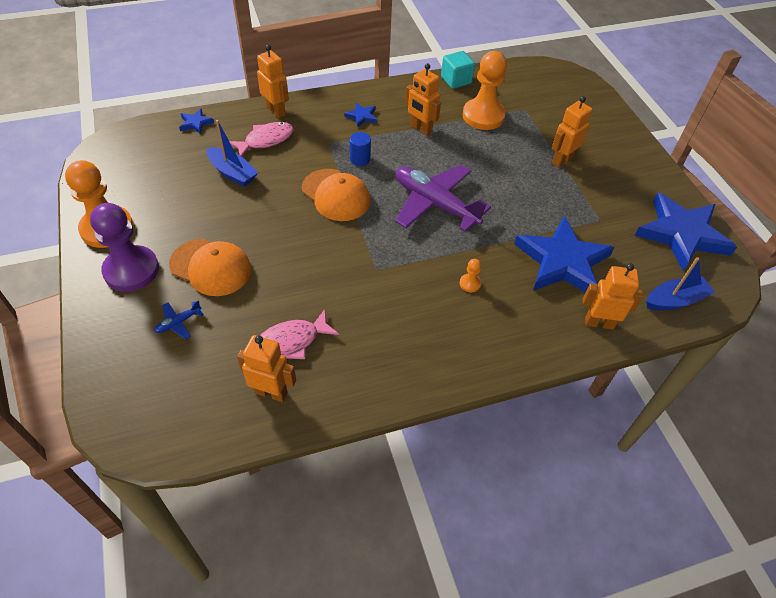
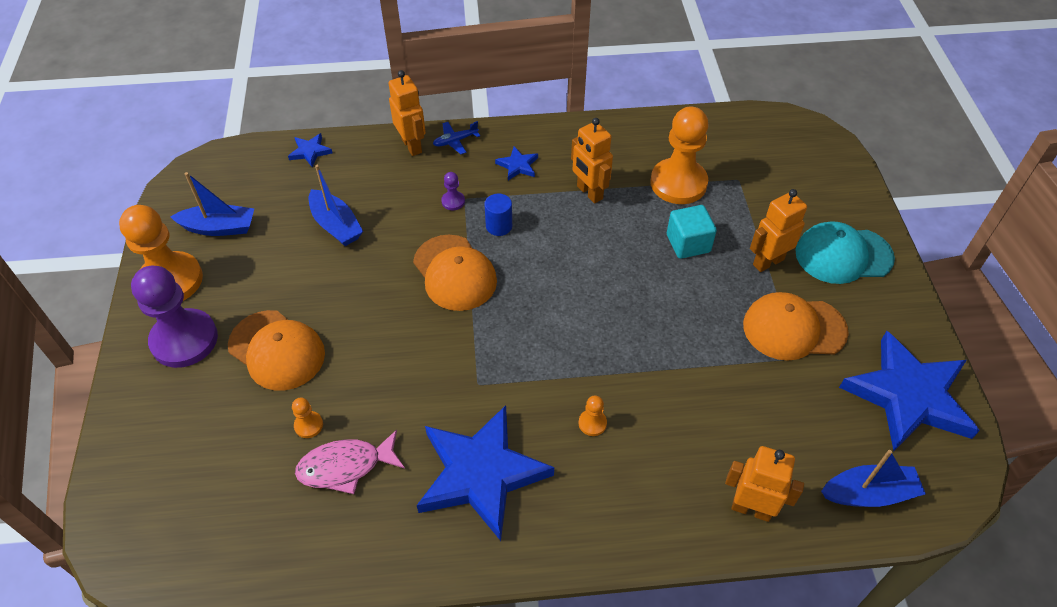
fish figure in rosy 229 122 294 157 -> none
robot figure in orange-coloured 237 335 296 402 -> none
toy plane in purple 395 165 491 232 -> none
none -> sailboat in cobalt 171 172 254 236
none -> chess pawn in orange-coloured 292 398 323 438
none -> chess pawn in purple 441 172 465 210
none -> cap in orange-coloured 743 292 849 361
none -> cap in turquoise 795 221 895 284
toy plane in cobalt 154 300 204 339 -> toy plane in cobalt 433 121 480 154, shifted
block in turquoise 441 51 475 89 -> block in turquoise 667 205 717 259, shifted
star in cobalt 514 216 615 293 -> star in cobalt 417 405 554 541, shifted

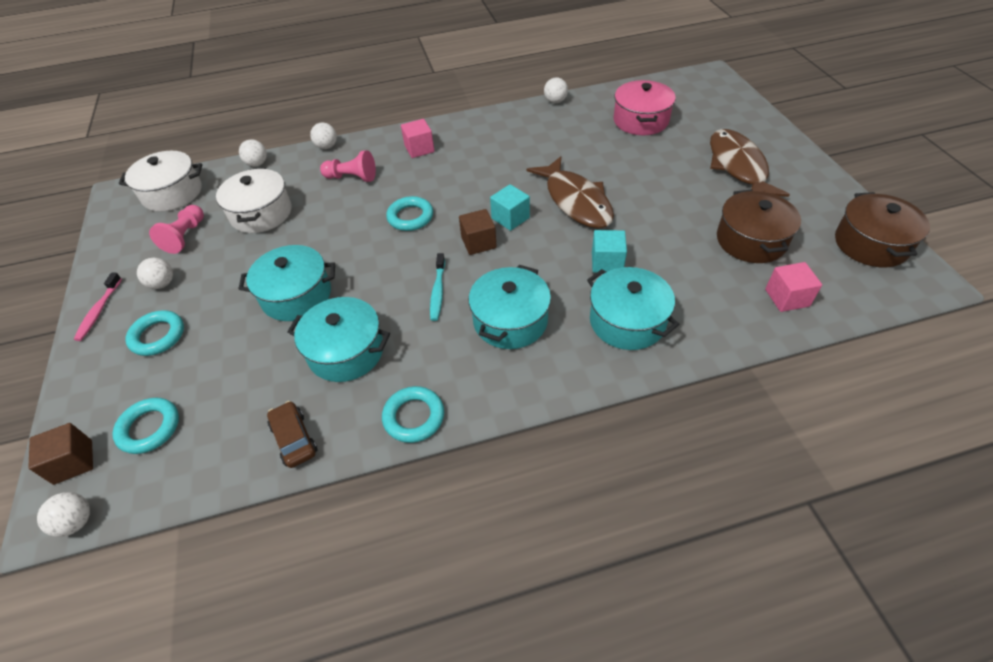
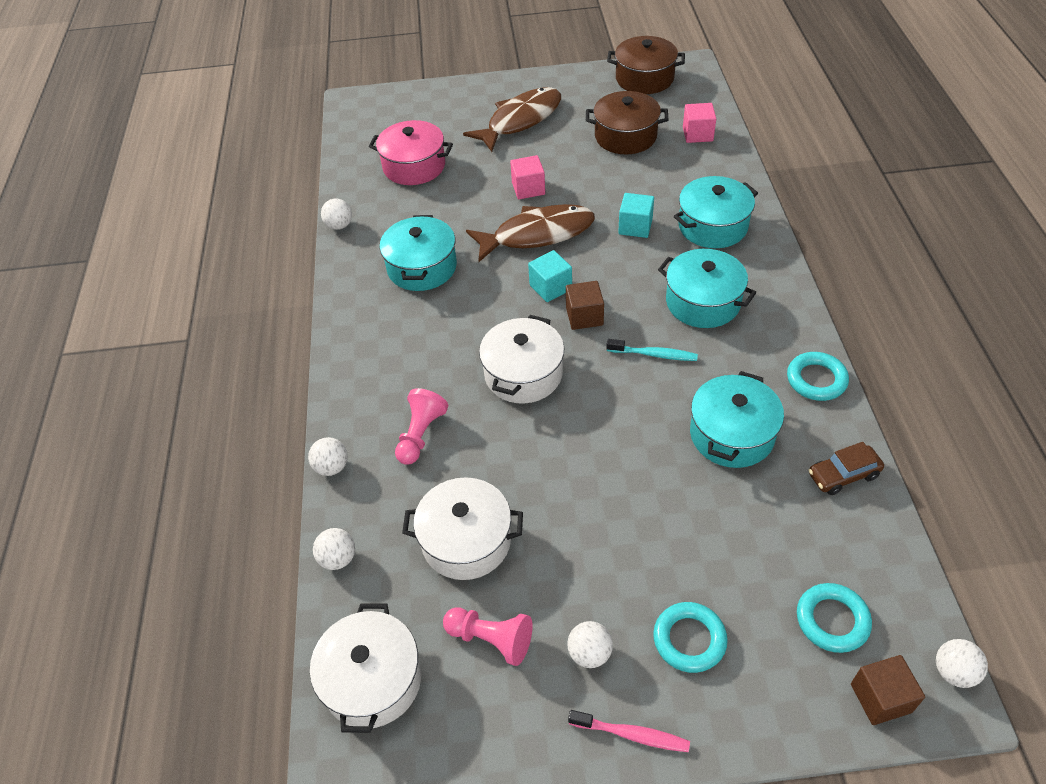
pot in turquoise 239 245 335 321 -> pot in turquoise 380 215 457 291, shifted
block in rosy 401 119 435 158 -> block in rosy 510 155 545 199, shifted
hoop in turquoise 386 196 433 231 -> pot in white 479 315 564 404
fish figure in dark brown 710 129 790 197 -> fish figure in dark brown 463 87 561 152, 135 degrees clockwise

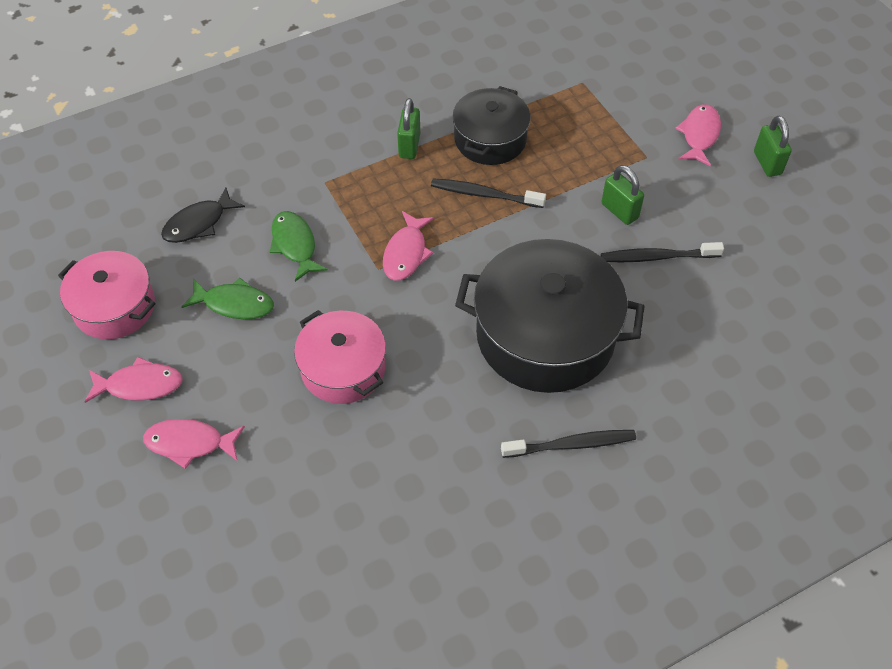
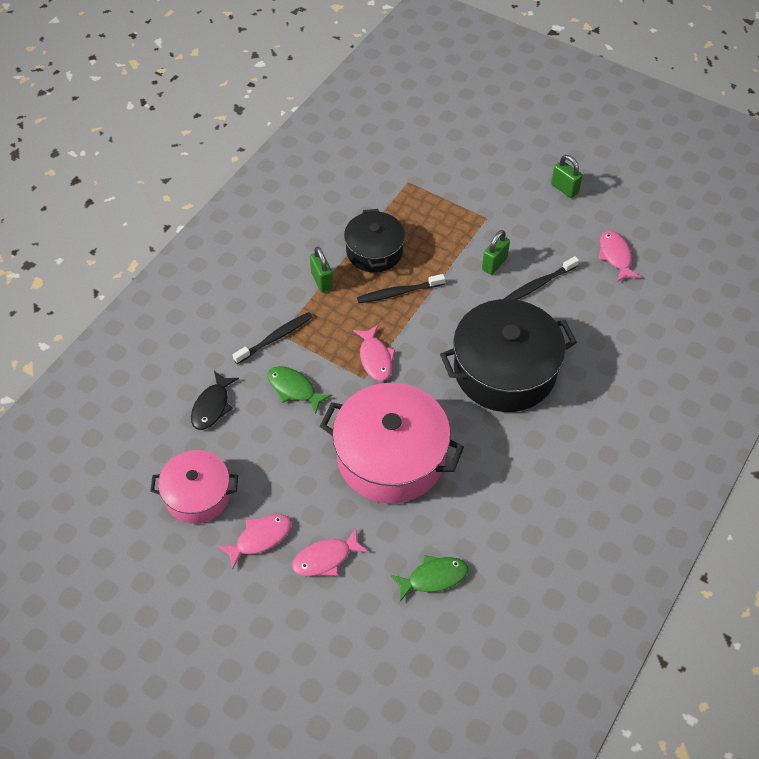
fish figure in leaf-green 181 277 274 319 -> fish figure in leaf-green 390 555 468 602, shifted
dental brush in ebony 501 430 636 458 -> dental brush in ebony 233 312 313 364, shifted
fish figure in rosy 675 104 721 166 -> fish figure in rosy 598 231 641 282, shifted
lock in leaf-green 601 165 644 225 -> lock in leaf-green 482 230 510 275, 75 degrees counterclockwise
pot in rosy 294 310 386 404 -> pot in rosy 320 383 464 504, x1.67

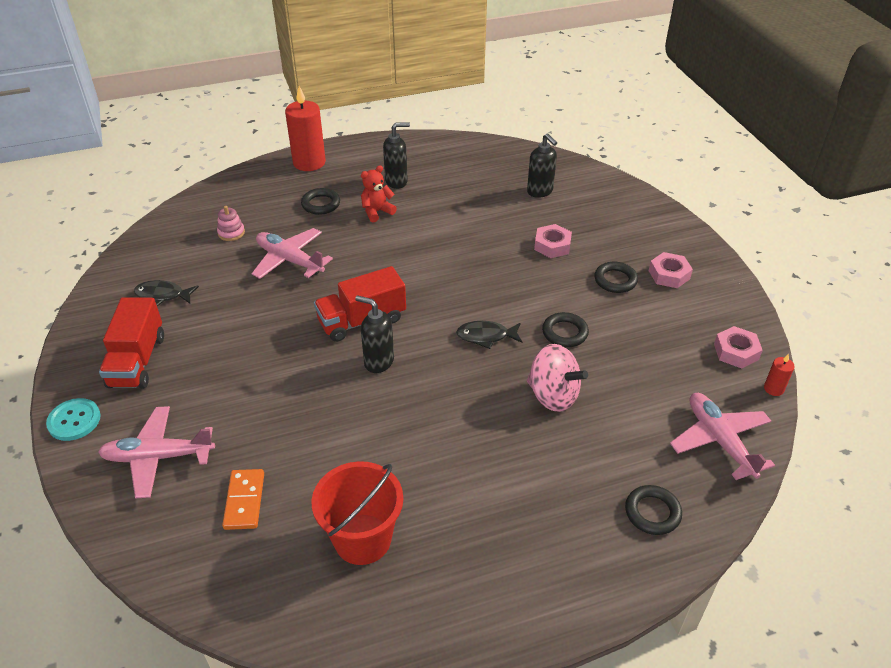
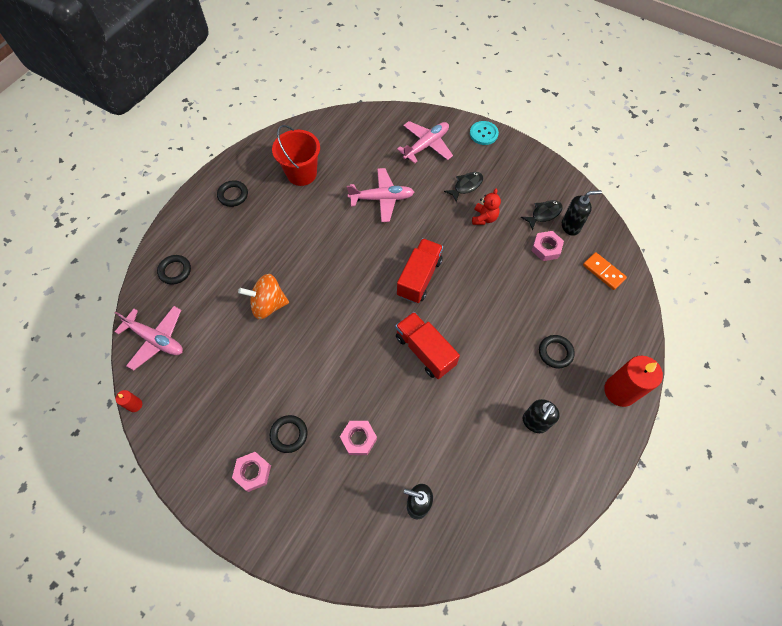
stacking rings in rosy 217 206 245 241 -> none
lorry in crimson 99 297 164 389 -> lorry in crimson 395 312 460 379, shifted
domino tile in orange-coloured 222 469 264 530 -> domino tile in orange-coloured 583 252 627 290, shifted
toy plane in rosy 251 228 333 279 -> toy plane in rosy 347 168 414 222, shifted
soap pump in ebony 355 295 394 373 -> soap pump in ebony 562 190 602 236, shifted
teddy bear in crimson 361 165 397 222 -> teddy bear in crimson 472 188 501 225, shifted
fish figure in ebony 456 321 522 349 -> fish figure in ebony 444 172 483 202, shifted
hoop in ebony 542 312 589 347 -> hoop in ebony 217 180 248 207, shifted
hex nut in rosy 714 326 763 369 -> hex nut in rosy 532 231 564 261, shifted
whirligig in rosy 527 344 588 412 -> whirligig in orange-coloured 238 274 289 319

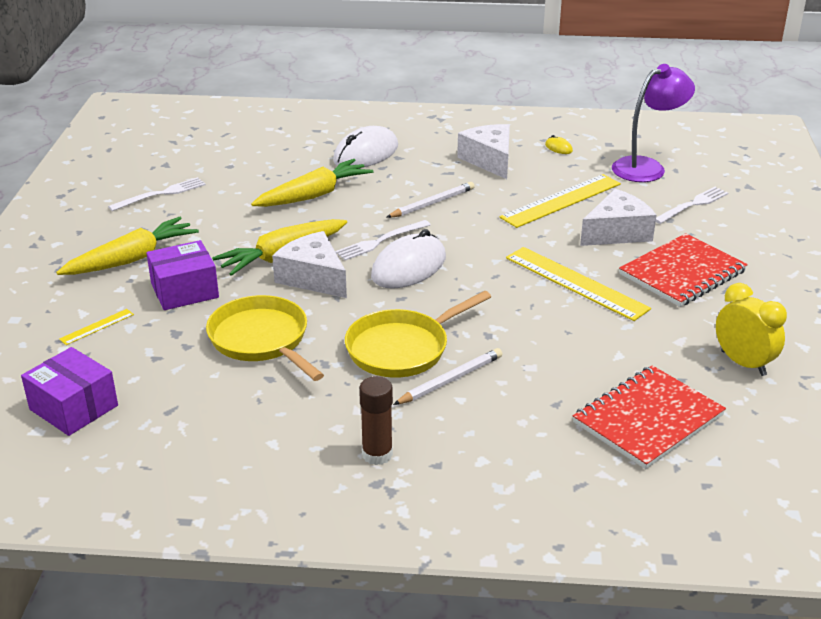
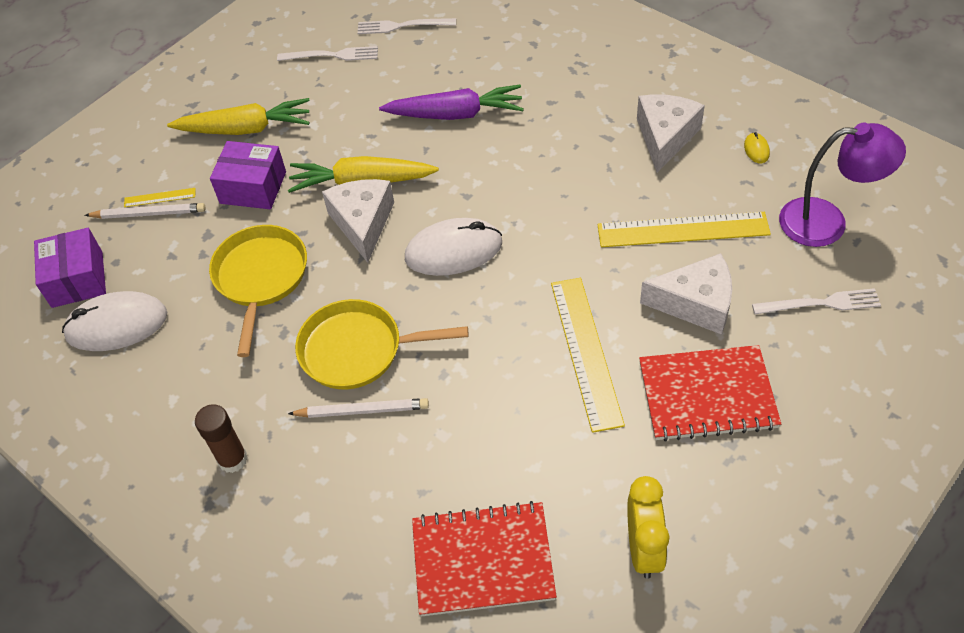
mouse in white 333 126 398 168 -> mouse in white 62 291 167 351, shifted
fork in white 335 220 430 260 -> fork in white 358 18 456 34, shifted
wooden pencil in white 386 182 475 218 -> wooden pencil in white 84 203 206 219, shifted
toy carrot in bright yellow 251 159 374 207 -> toy carrot in purple 379 85 524 120

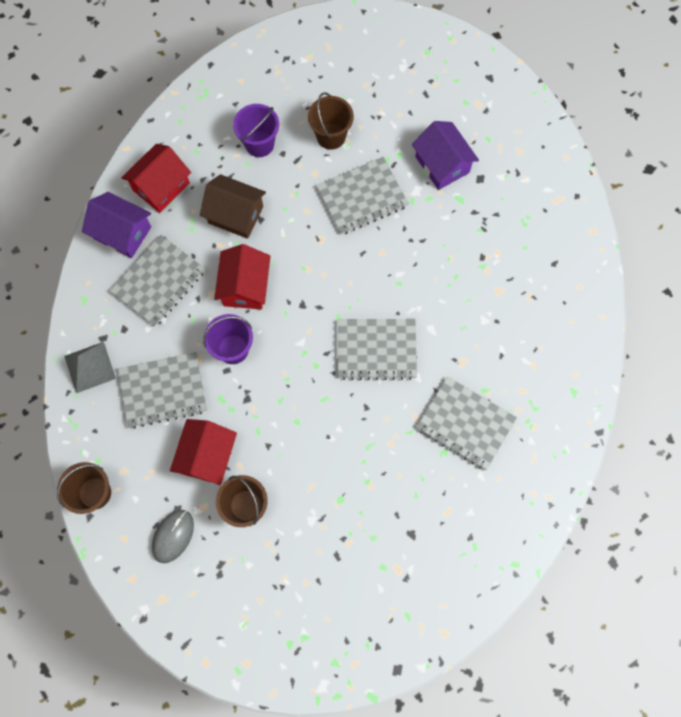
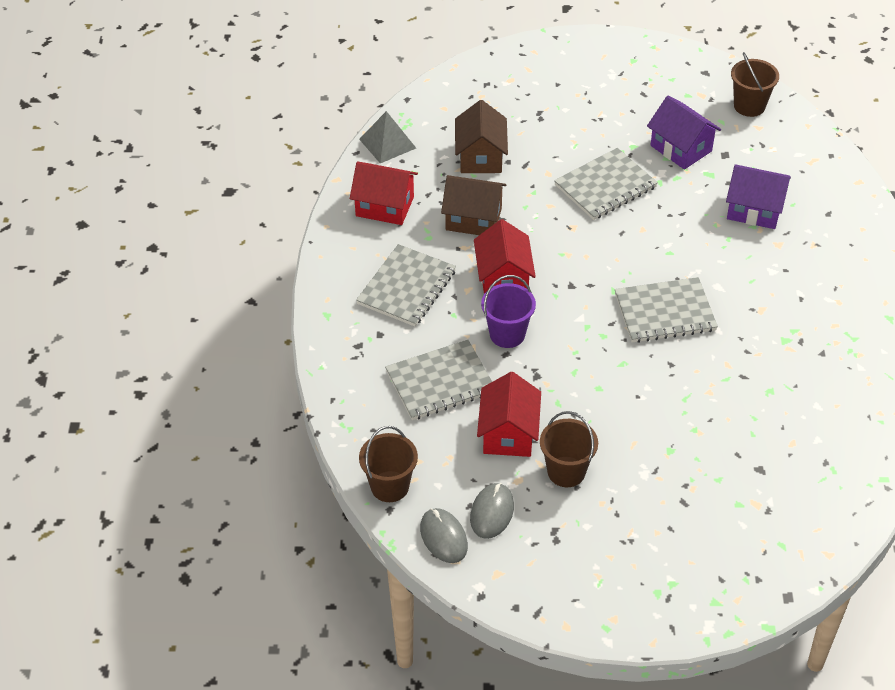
notepad in gray 416 376 517 470 -> none
none -> mouse in gray 420 508 468 563
pyramid shape in gray 64 342 116 393 -> pyramid shape in gray 359 111 416 163, shifted
cottage in purple 82 192 151 258 -> cottage in purple 726 164 791 229, shifted
bucket in dark brown 308 92 354 150 -> bucket in dark brown 731 52 779 117, shifted
bucket in purple 233 104 279 157 -> cottage in dark brown 455 100 508 173
cottage in crimson 121 144 191 213 -> cottage in crimson 350 162 418 225, 75 degrees clockwise

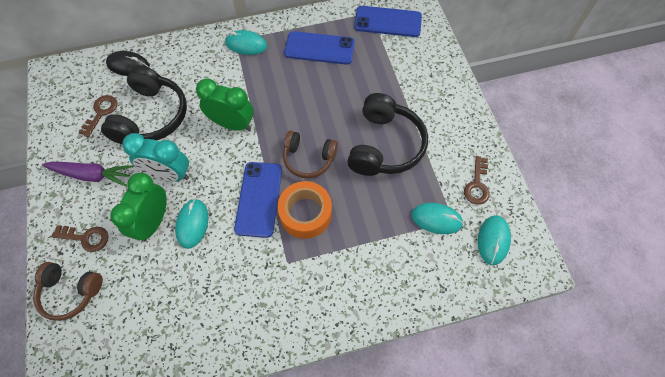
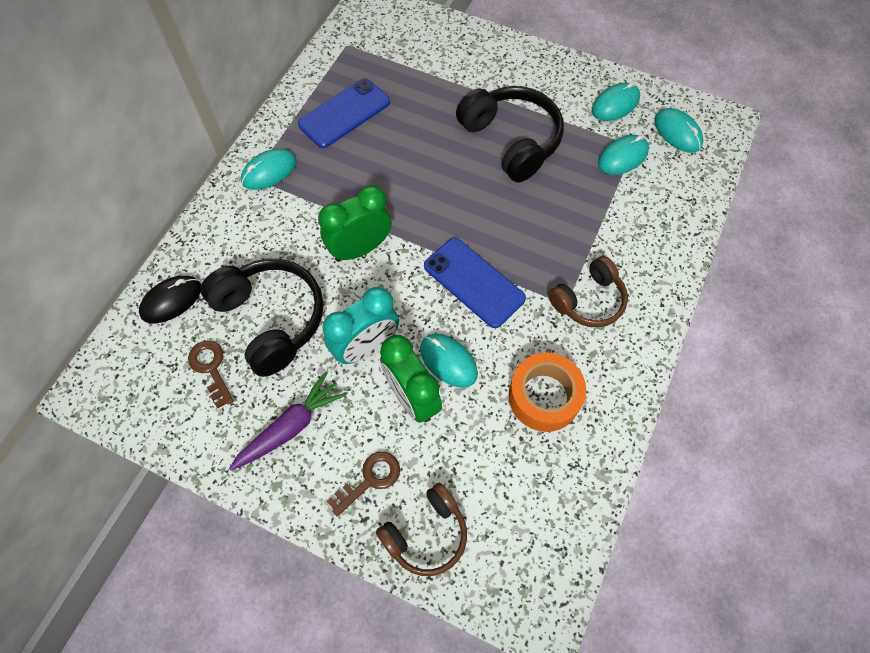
smartphone in cobalt 354 6 422 37 -> none
tape in orange-coloured 277 181 332 239 -> tape in orange-coloured 508 353 586 432, shifted
headphones in dark brown 283 131 338 178 -> headphones in dark brown 548 256 628 327, shifted
latchkey in dark brown 464 156 490 205 -> mouse in turquoise 592 82 640 121

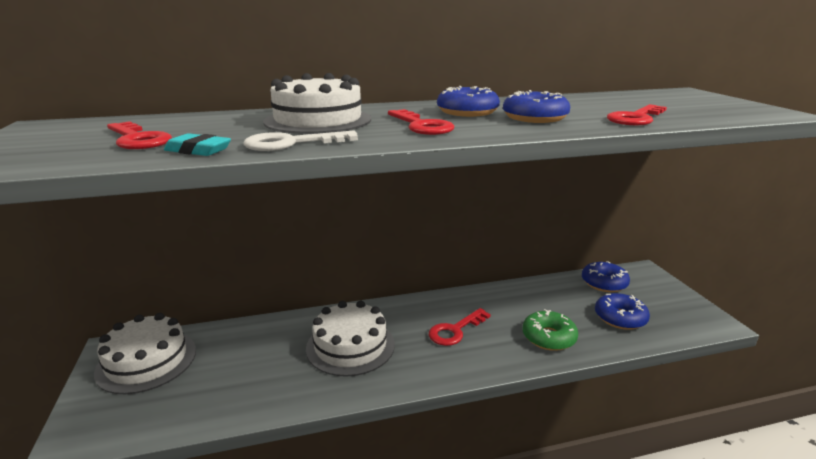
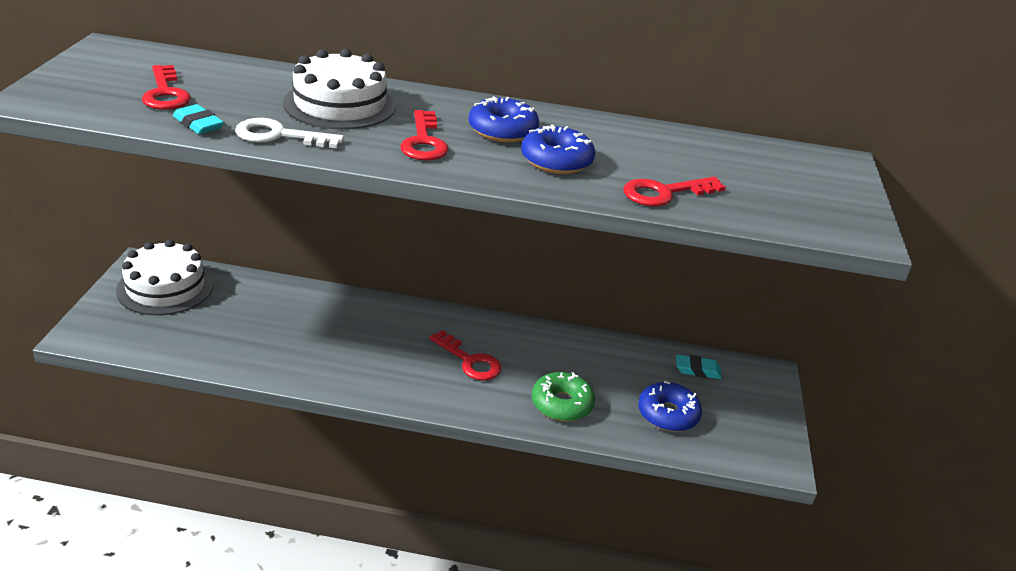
gateau in white 306 301 395 377 -> none
glazed donut in cobalt 582 261 630 292 -> eraser in turquoise 676 354 722 379
latchkey in crimson 429 308 491 346 -> latchkey in crimson 429 330 501 381, 120 degrees counterclockwise

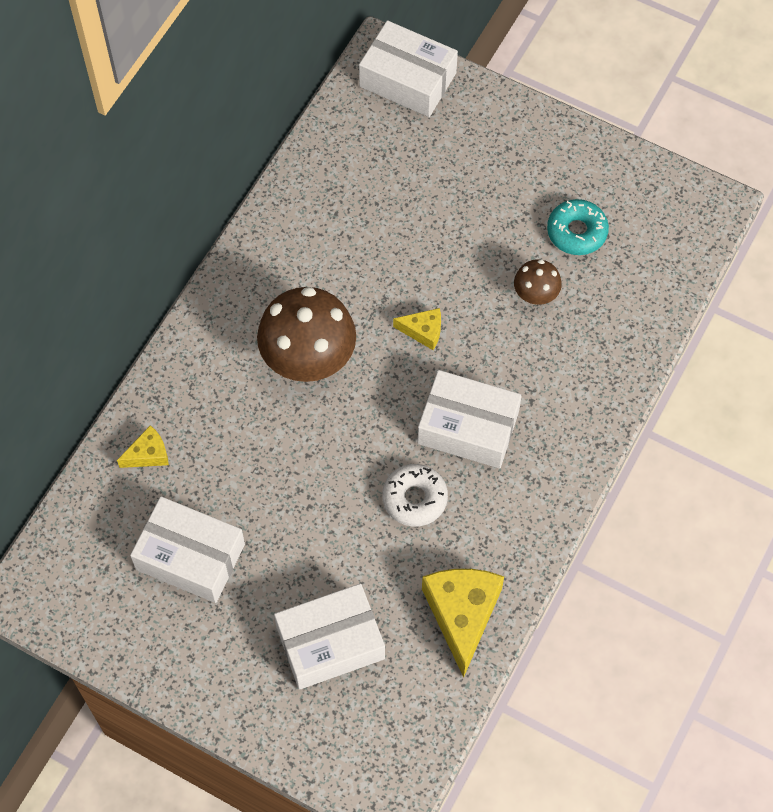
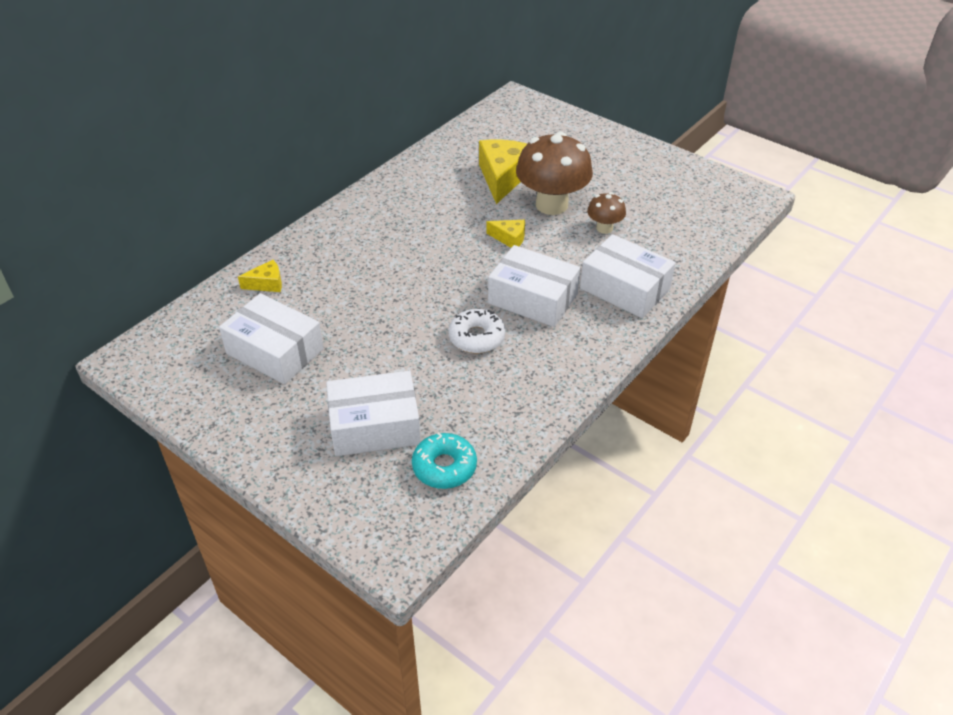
mushroom in dark brown 257 287 356 382 -> mushroom in dark brown 516 132 593 215, shifted
box in white 359 20 458 117 -> box in white 580 234 676 318, shifted
cheese wedge in bright yellow 422 569 504 678 -> cheese wedge in bright yellow 479 139 527 204, shifted
glazed donut in turquoise 547 199 609 255 -> glazed donut in turquoise 412 432 477 489, shifted

